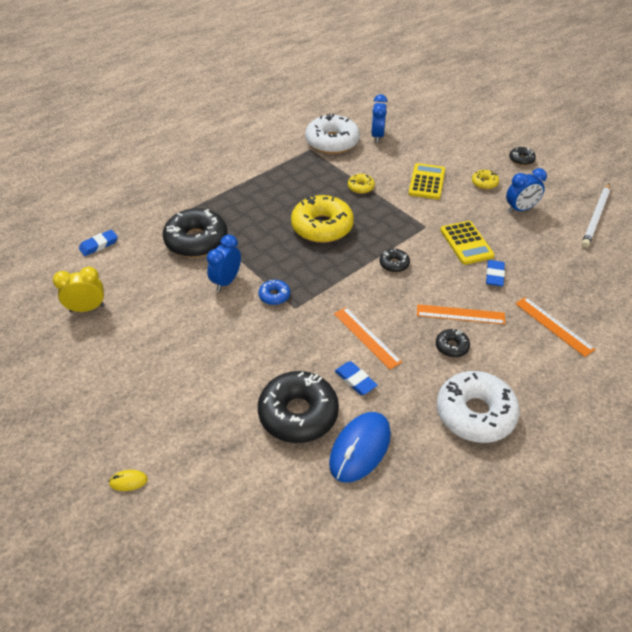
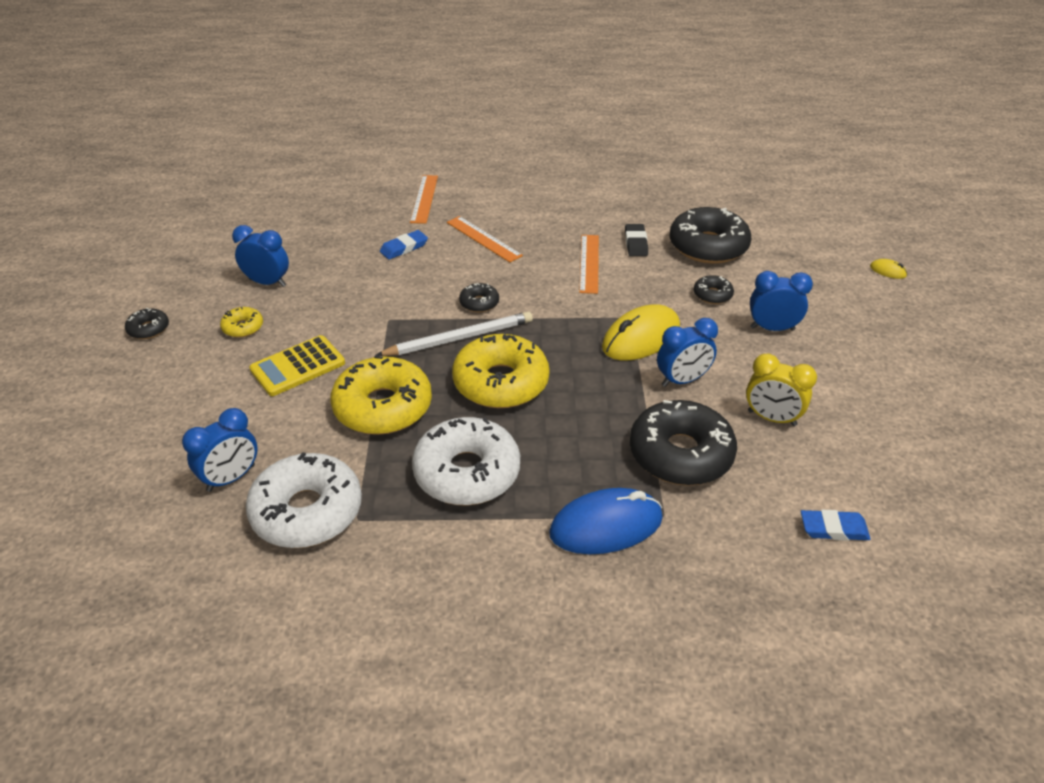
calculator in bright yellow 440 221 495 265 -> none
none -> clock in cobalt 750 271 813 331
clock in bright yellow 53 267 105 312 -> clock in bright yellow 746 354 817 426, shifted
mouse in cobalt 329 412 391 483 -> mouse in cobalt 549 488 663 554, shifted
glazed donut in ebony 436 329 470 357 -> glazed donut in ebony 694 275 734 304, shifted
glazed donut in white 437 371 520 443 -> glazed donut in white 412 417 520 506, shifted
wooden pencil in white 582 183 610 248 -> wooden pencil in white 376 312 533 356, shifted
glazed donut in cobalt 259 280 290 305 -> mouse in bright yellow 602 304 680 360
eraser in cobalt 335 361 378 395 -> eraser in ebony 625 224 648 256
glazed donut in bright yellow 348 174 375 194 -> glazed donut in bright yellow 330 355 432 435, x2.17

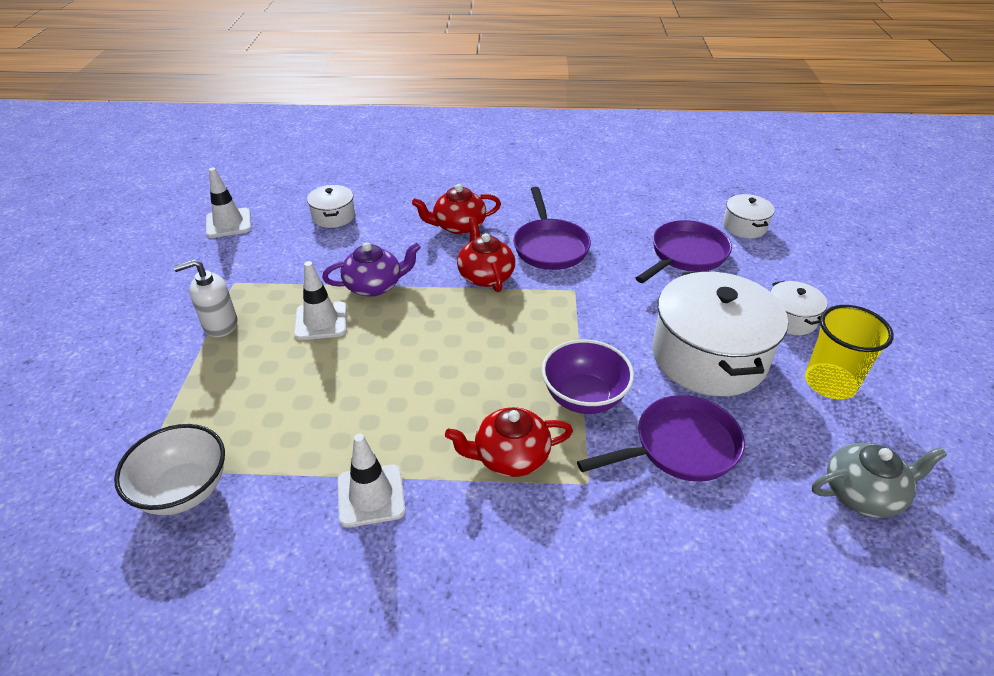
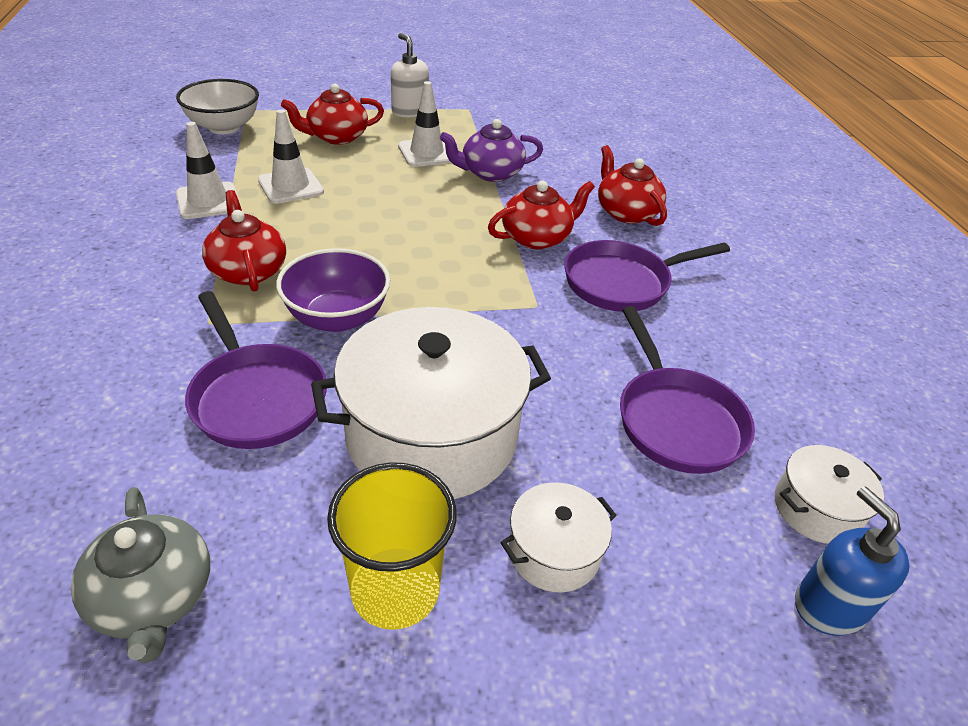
pot in white 307 185 355 228 -> none
none -> china teapot in crimson 281 84 384 145
none -> soap pump in cobalt 795 486 909 636
road cone in white 206 167 251 238 -> road cone in white 258 109 324 204, shifted
china teapot in purple 322 242 421 297 -> china teapot in purple 440 119 543 182, 105 degrees clockwise
pan in purple 636 220 732 283 -> pan in purple 620 306 755 474, 45 degrees clockwise

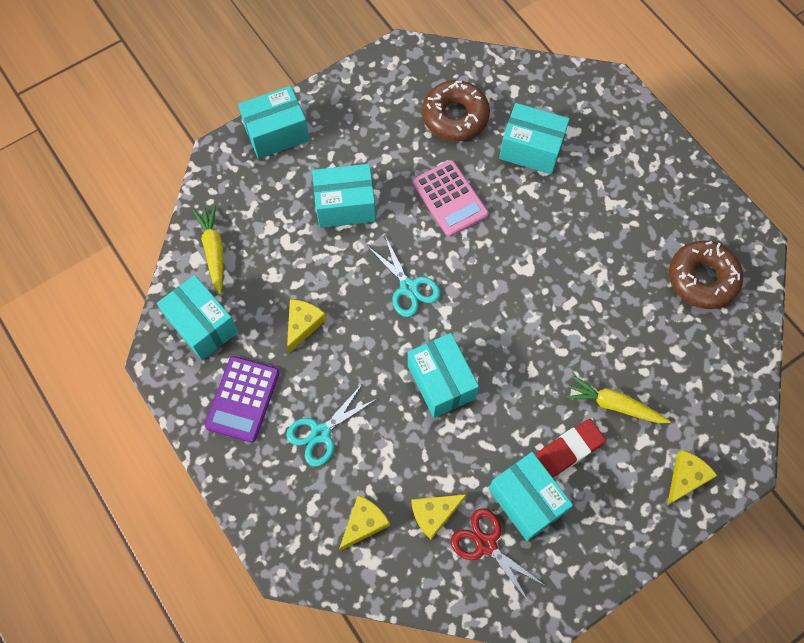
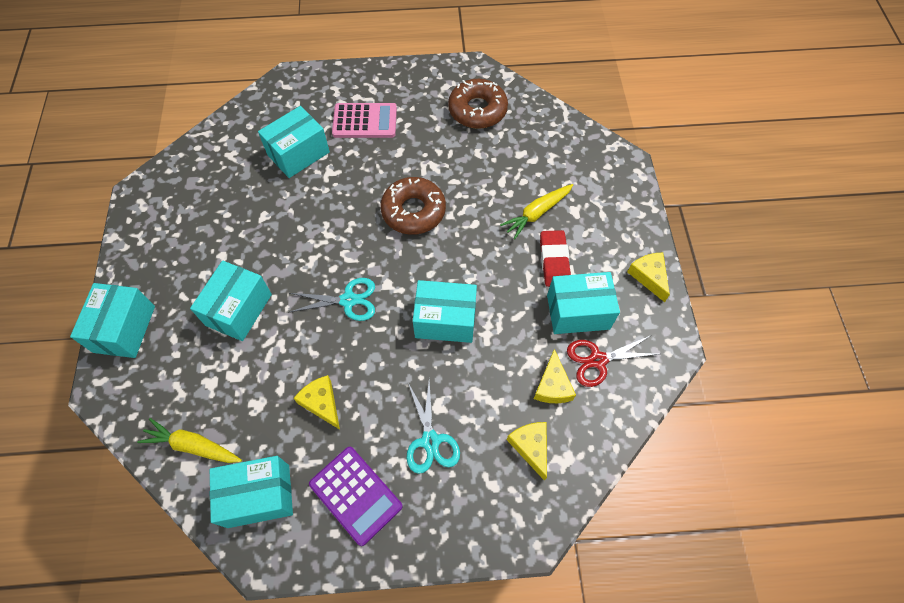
calculator in rosy 412 160 489 237 -> calculator in rosy 332 103 397 138, shifted
glazed donut in dark brown 422 80 490 141 -> glazed donut in dark brown 380 177 446 235, shifted
cheese wedge in bright yellow 667 450 718 506 -> cheese wedge in bright yellow 627 253 670 302, shifted

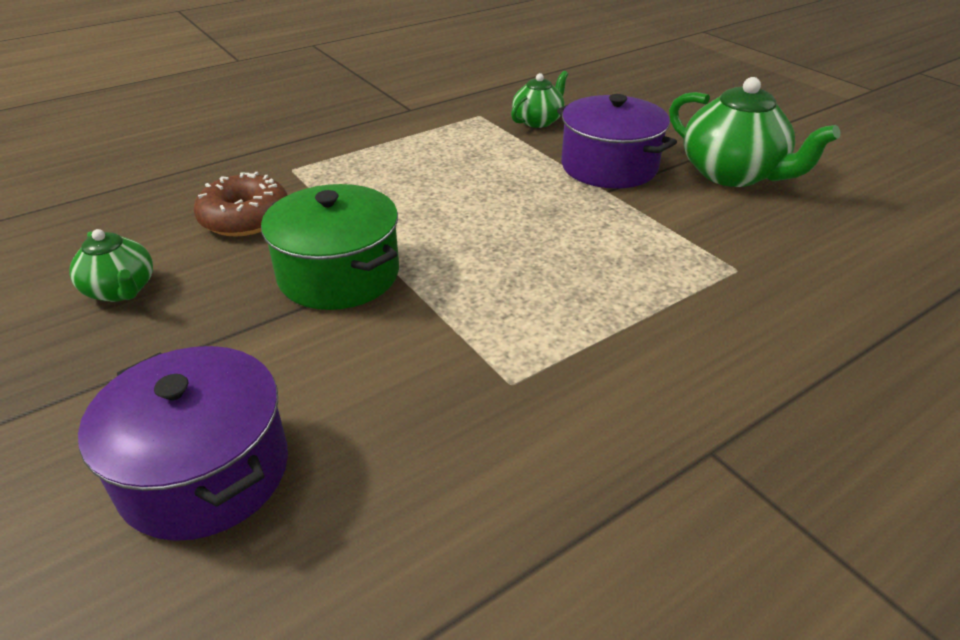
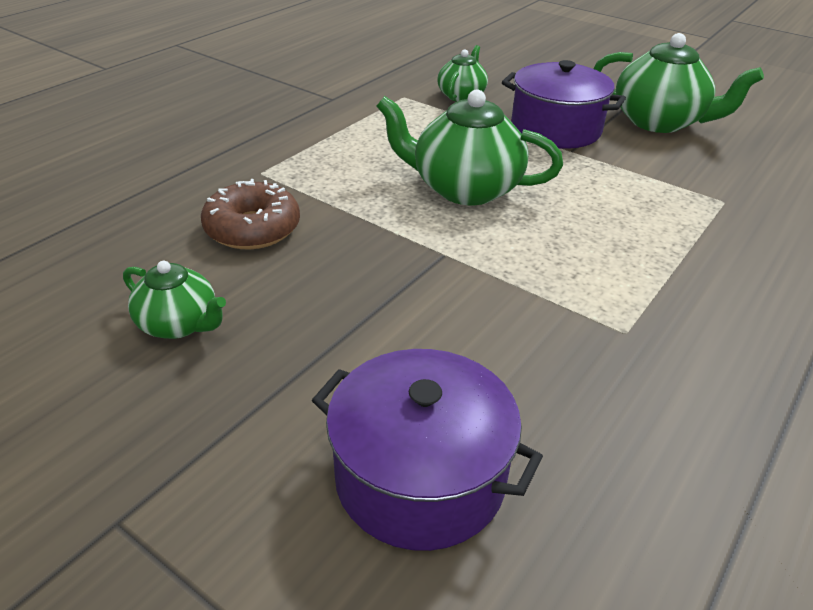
pot in leaf-green 261 184 399 310 -> none
none -> china teapot in leaf-green 376 89 563 205

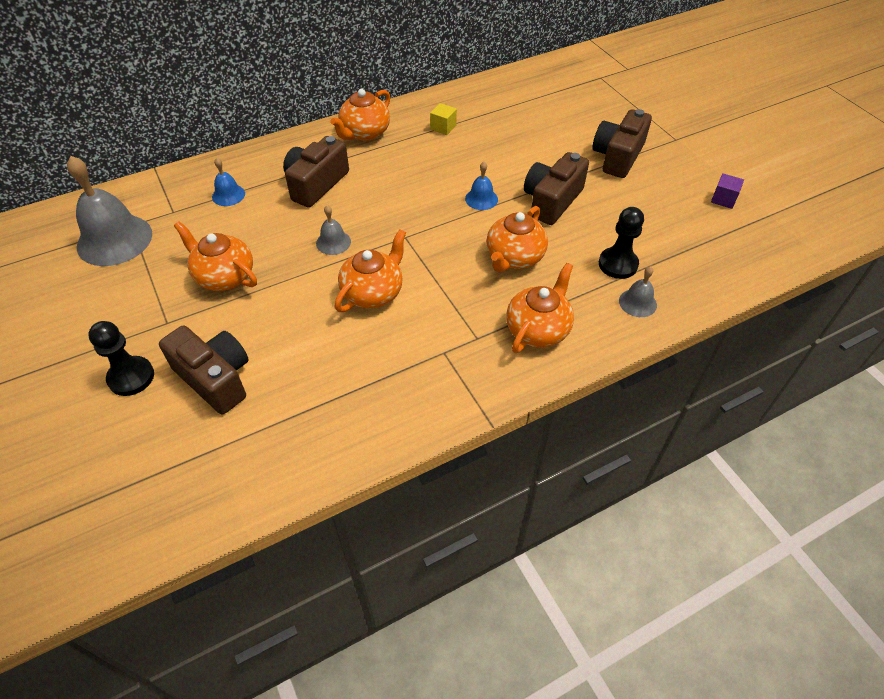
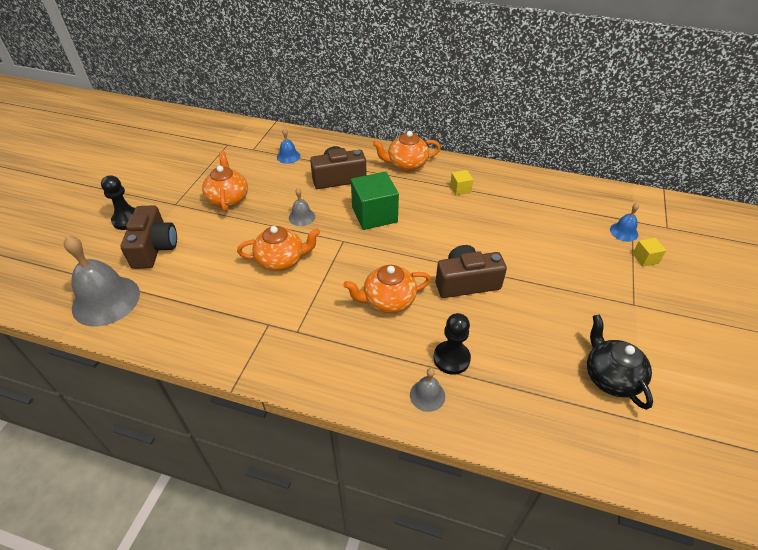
china teapot in orange-coloured 506 263 574 353 -> none
compact camera in dark brown 592 109 652 178 -> none
none -> block in leaf-green 351 171 399 230
none -> block in bright yellow 632 238 666 267
school bell in gray 67 156 152 266 -> school bell in gray 64 235 140 327, shifted
school bell in cobalt 465 162 498 210 -> school bell in cobalt 610 203 639 242, shifted
block in purple 711 173 744 209 -> china teapot in ebony 587 315 653 410

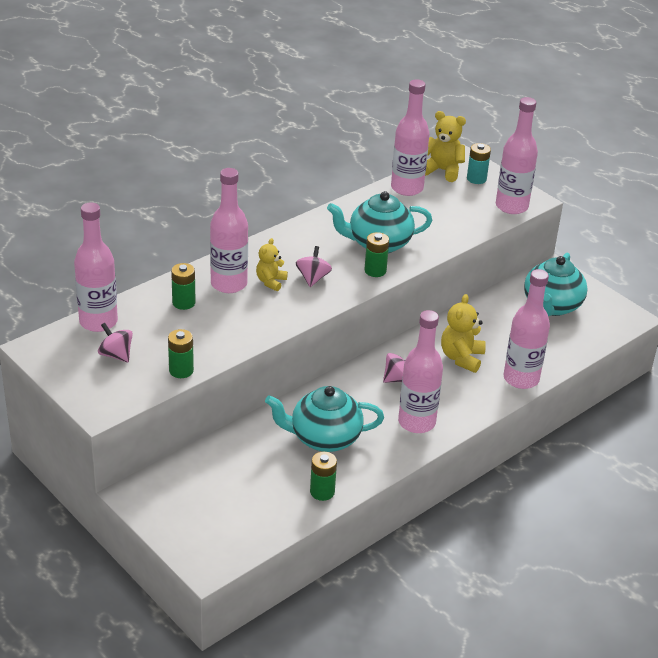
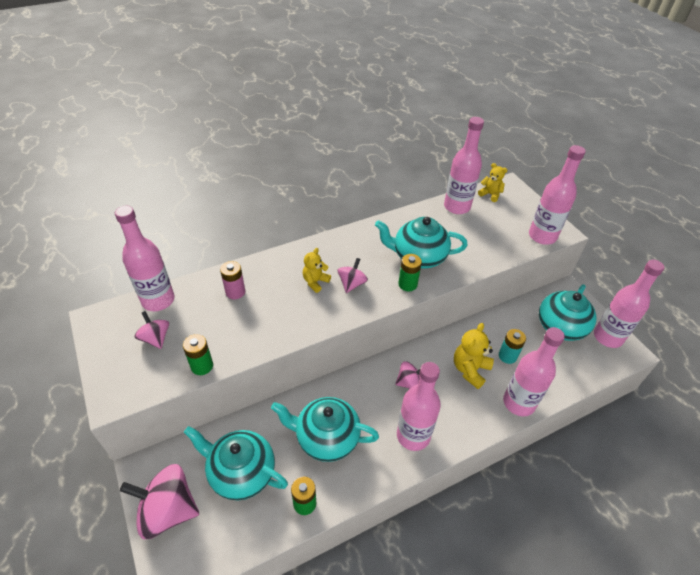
none -> whirligig in rosy 120 464 199 539
none -> china teapot in turquoise 184 426 288 500
flask in rosy 210 168 248 293 -> flask in rosy 594 260 664 348, shifted
AA battery in turquoise 467 143 491 184 -> AA battery in turquoise 499 329 526 364, shifted
AA battery in leaf-green 171 263 196 310 -> AA battery in rosy 220 261 245 299
teddy bear in bright yellow 425 111 466 182 -> teddy bear in bright yellow 478 163 507 202, x0.66

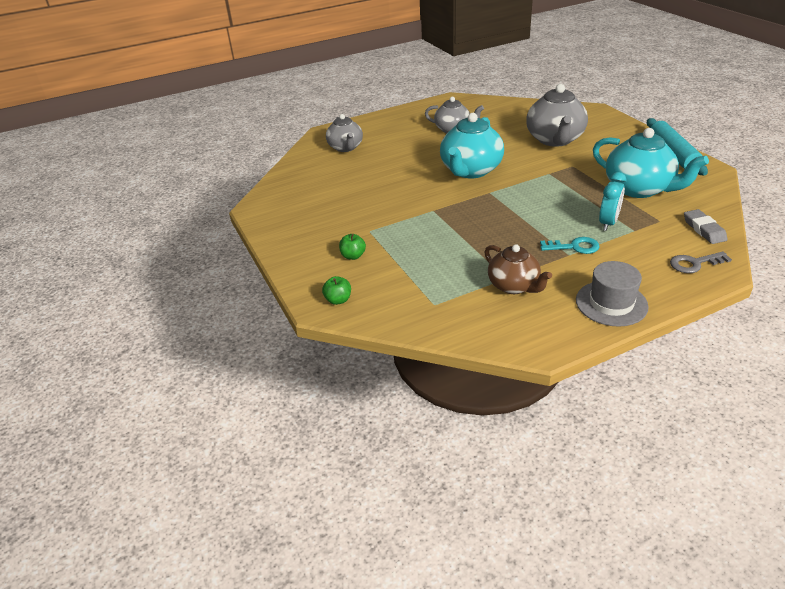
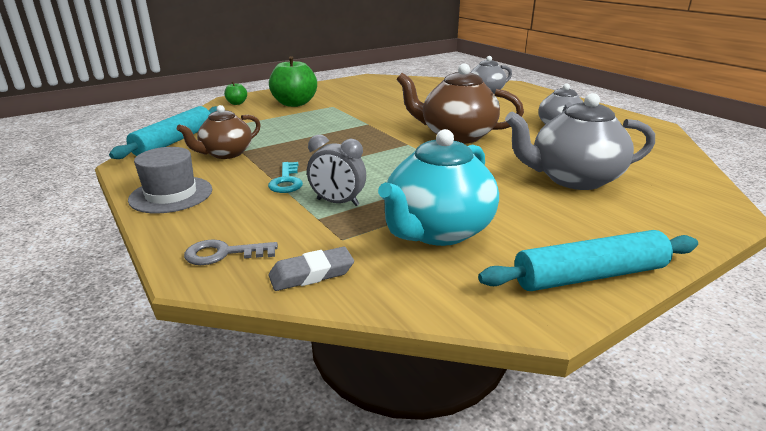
none -> rolling pin in turquoise 109 106 217 159
china teapot in turquoise 440 113 504 178 -> china teapot in dark brown 396 63 524 144
clock in turquoise 599 172 626 231 -> clock in gray 307 135 366 206
latchkey in gray 670 251 732 273 -> latchkey in gray 184 240 278 265, 75 degrees counterclockwise
toy apple in leaf-green 339 234 366 260 -> toy apple in leaf-green 269 56 317 107, x2.11

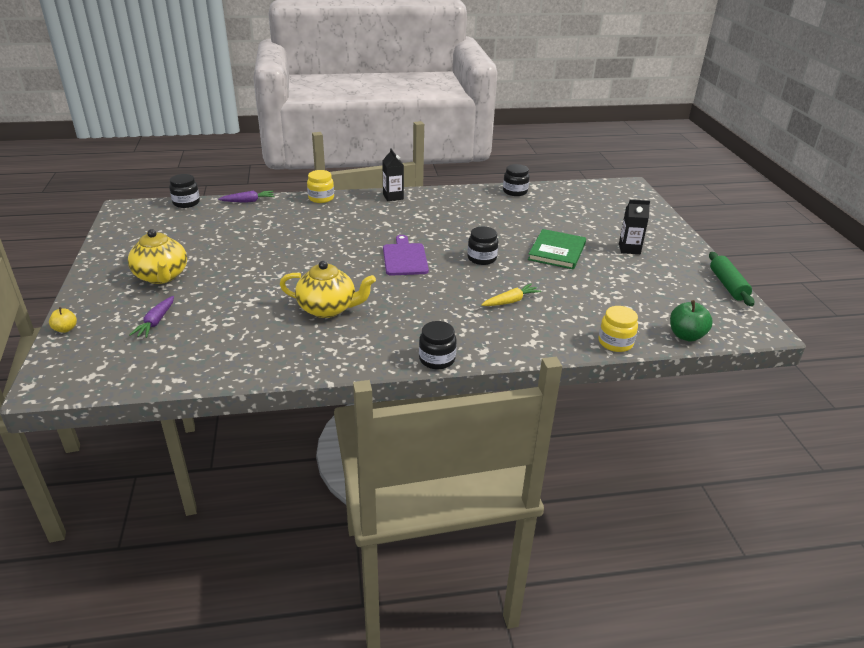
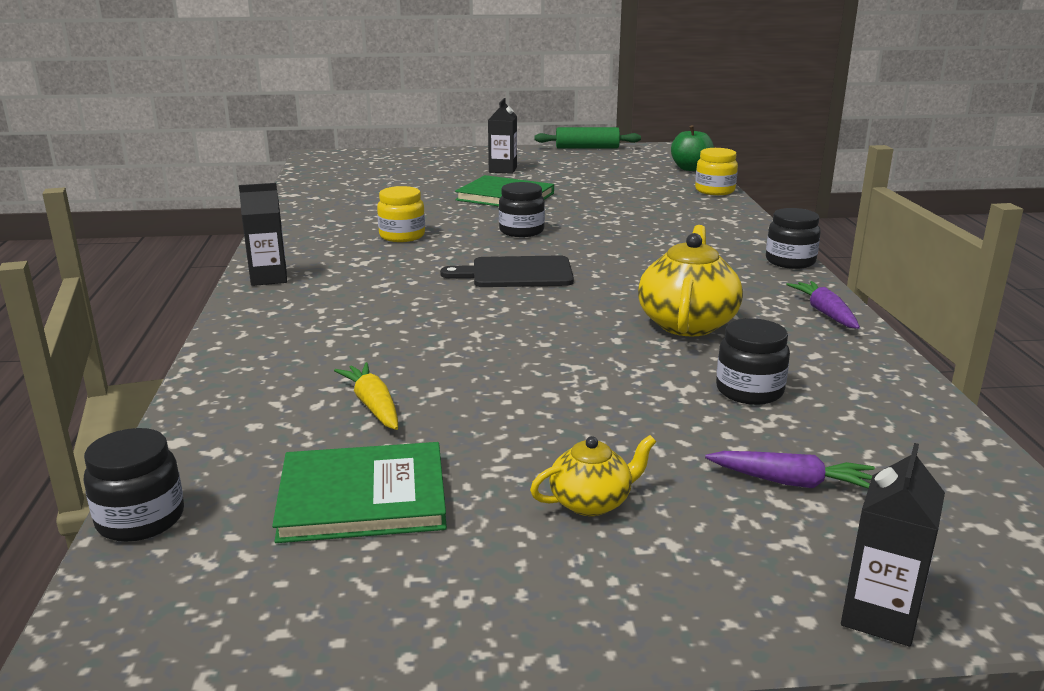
none -> hardback in leaf-green 272 442 447 543
toy carrot in purple 218 191 275 203 -> toy carrot in purple 786 281 860 329, shifted
preserve jar in bright yellow 307 170 334 203 -> preserve jar in bright yellow 377 186 425 242, shifted
toy carrot in bright yellow 481 283 542 306 -> toy carrot in bright yellow 334 362 398 430, shifted
preserve jar in ebony 503 164 529 196 -> preserve jar in ebony 716 318 790 405, shifted
toy apple in bright yellow 49 307 77 333 -> juice carton in ebony 841 443 945 646
bread board in purple 383 235 429 276 -> bread board in ebony 440 255 574 287
china teapot in bright yellow 128 229 187 284 -> china teapot in bright yellow 530 435 656 516, x0.56

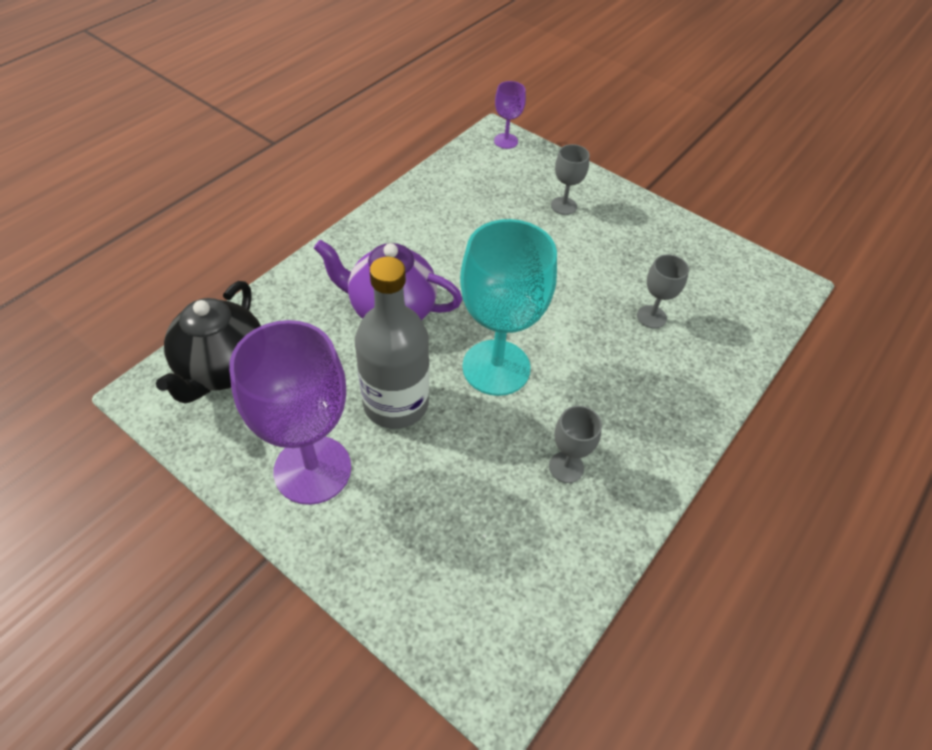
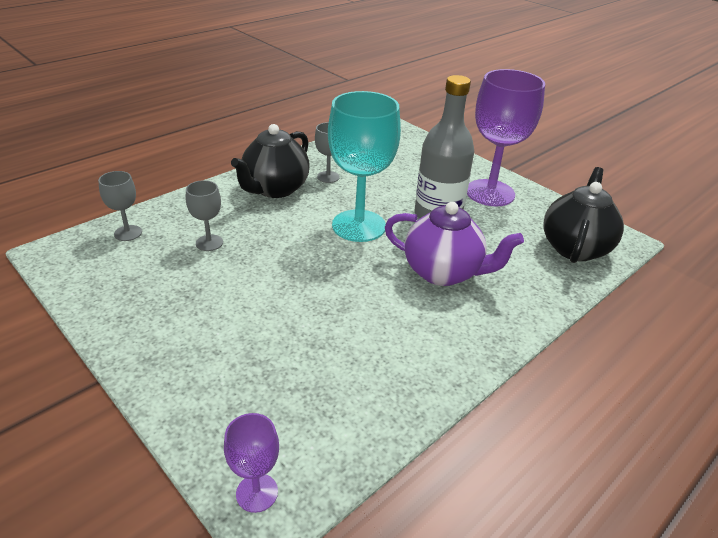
none -> china teapot in ebony 231 124 310 198
chalice in gray 551 144 590 215 -> chalice in gray 98 171 142 241, shifted

